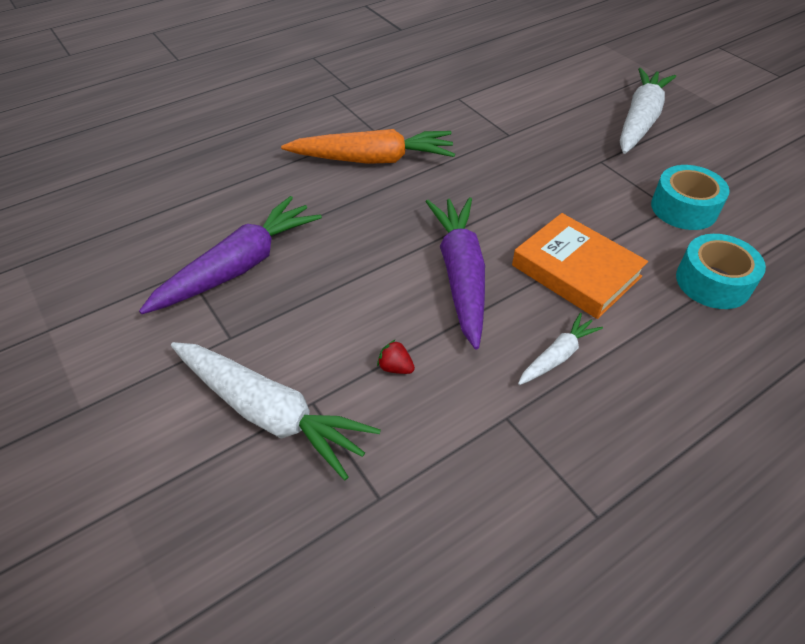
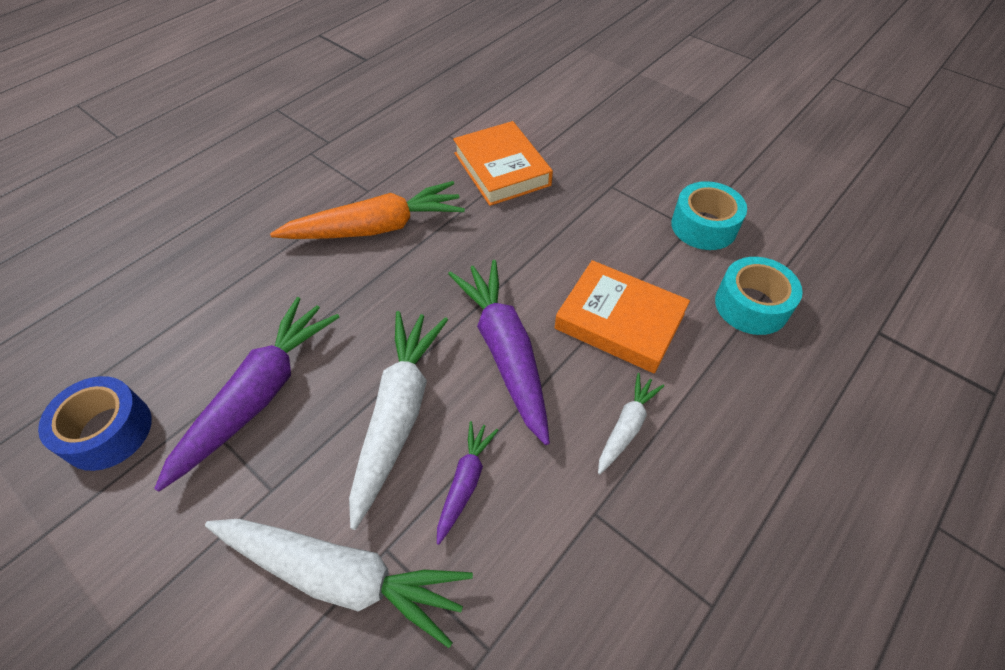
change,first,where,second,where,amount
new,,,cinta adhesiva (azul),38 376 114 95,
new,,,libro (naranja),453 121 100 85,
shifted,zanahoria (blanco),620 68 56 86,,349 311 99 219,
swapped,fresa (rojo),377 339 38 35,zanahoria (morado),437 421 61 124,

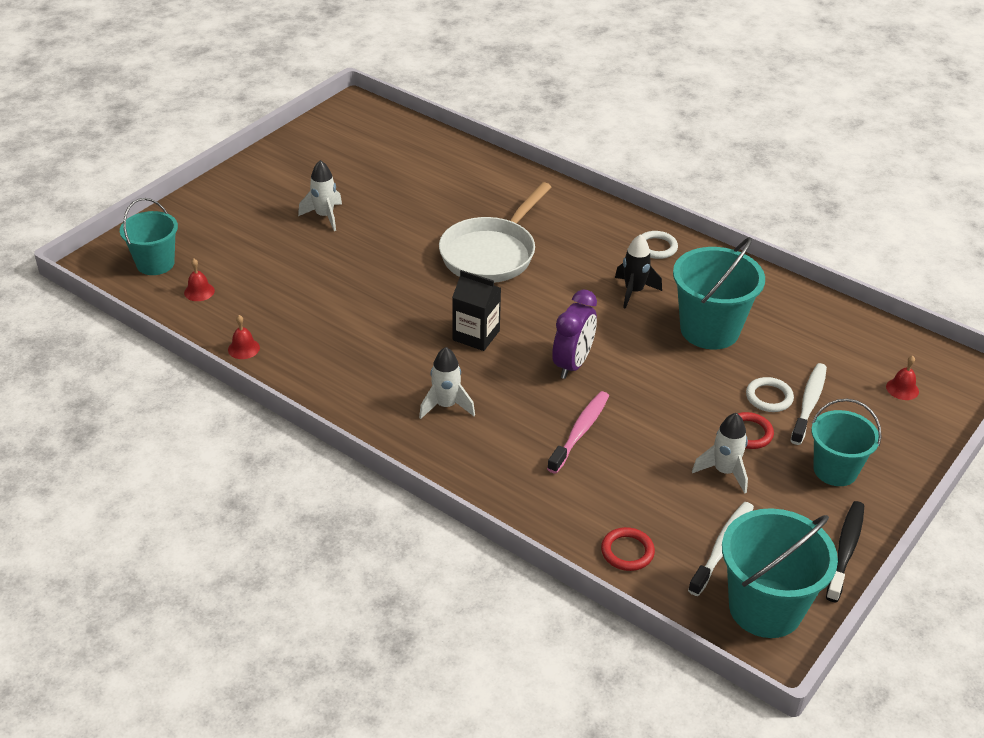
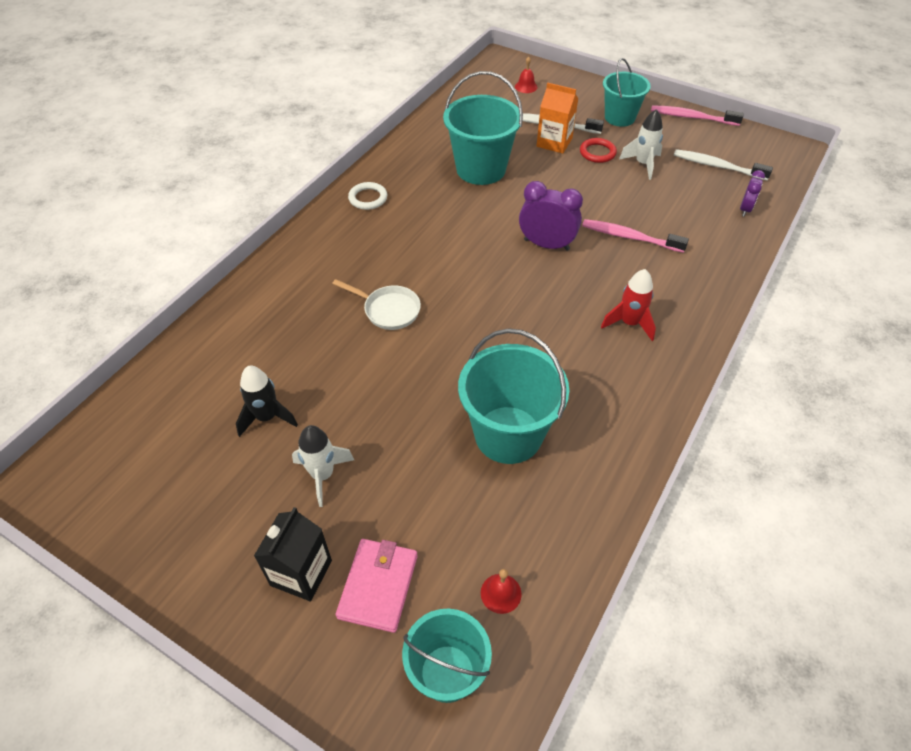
change,first,where,second,where,amount
gone,campana (rojo),228 315 32 44,,,
new,,,cartera (rosa),336 539 81 94,
shifted,cartón de leche (negro),452 270 49 81,,254 507 78 94,
shifted,cohete (negro),615 234 47 75,,236 366 62 71,
shifted,balde (turquesa),722 508 116 130,,458 328 111 136,
swapped,anillo (rojo),601 527 54 44,despertador (morado),740 170 25 47,
swapped,anillo (blanco),746 377 48 35,cartón de leche (naranja),537 82 41 72,
repainted,cohete (blanco),419 347 56 72,cohete (rojo),601 269 55 72,
repainted,cepillo de dientes (negro),826 501 38 101,cepillo de dientes (rosa),651 105 93 21,
scaled,sartén (blanco),439 182 112 101,,332 279 89 51,x0.55

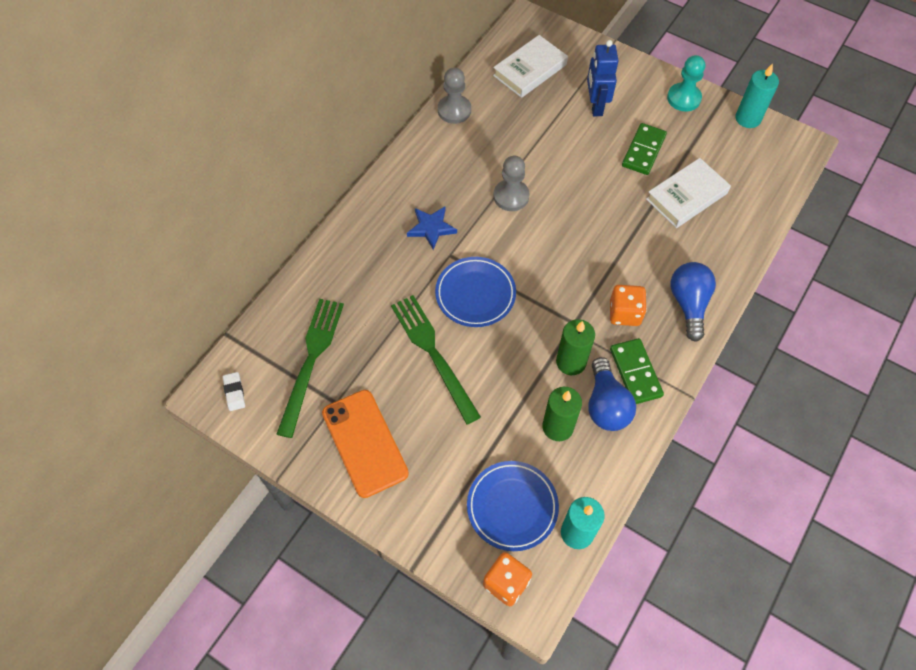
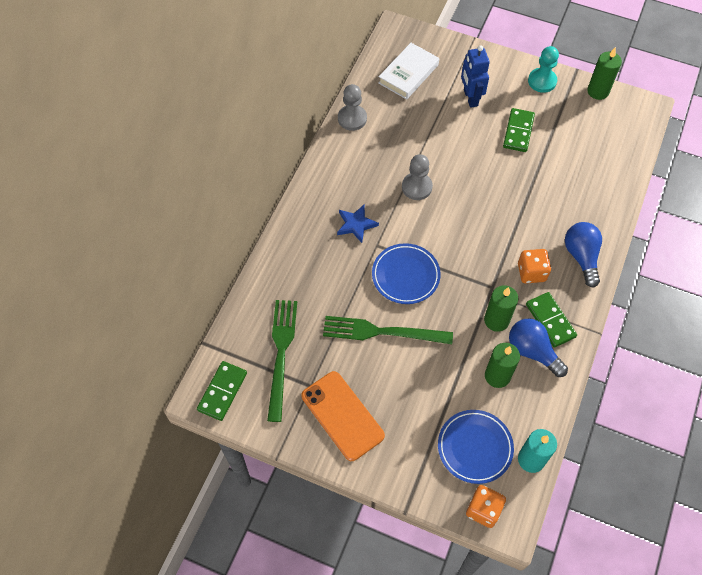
change,first,where,second,where,amount
gone,libro (blanco),646 158 85 70,,,
swapped,goma de borrar (blanco),223 372 22 39,ficha de dominó (verde),197 361 50 60,
repainted,vela (turquesa),736 63 43 65,vela (verde),587 47 35 53,
rotated,tenedor (verde),391 295 90 129,,323 316 130 28,45 degrees counterclockwise
rotated,bombilla (azul),588 357 48 74,,509 318 59 59,150 degrees clockwise

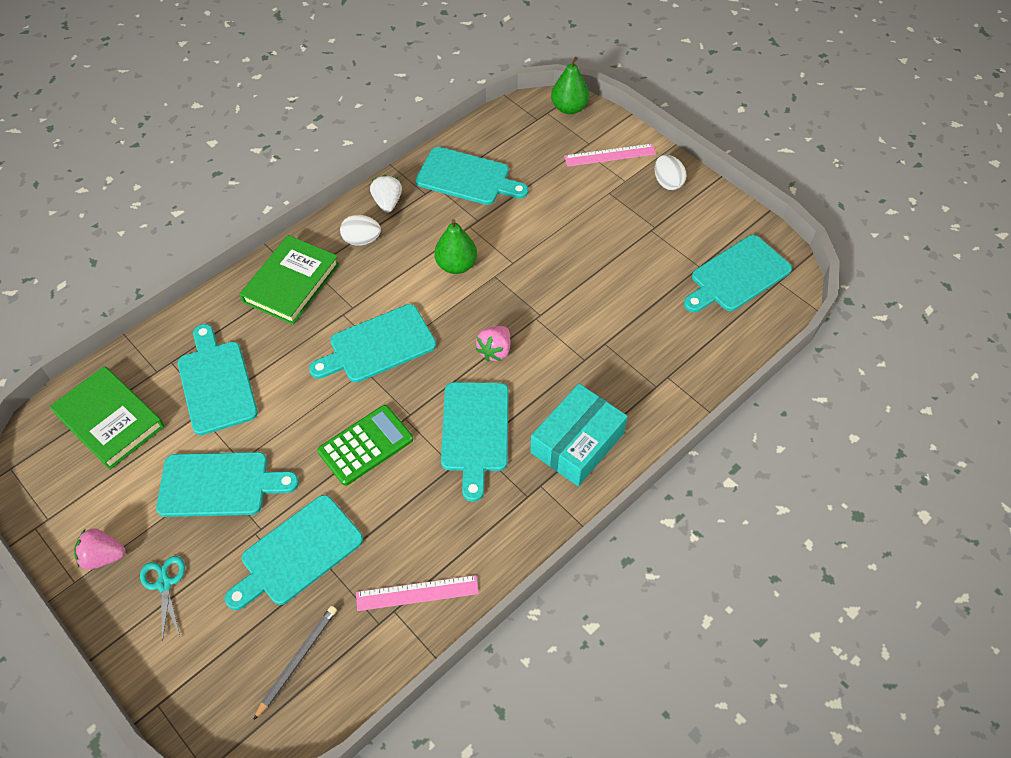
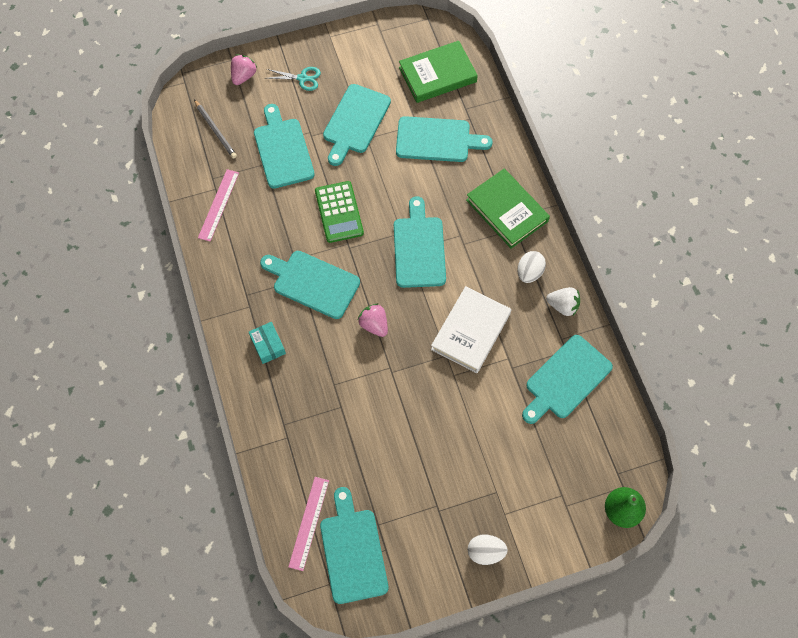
change,first,where,second,where,amount
shifted,fresa (rosa),74 528 51 42,,231 54 26 31,
shifted,regla (rosa),564 144 92 23,,288 477 41 94,
swapped,pera (verde),434 219 43 55,libro (blanco),431 286 80 87,
scaled,caja (turquesa),530 384 98 102,,249 322 37 42,x0.53

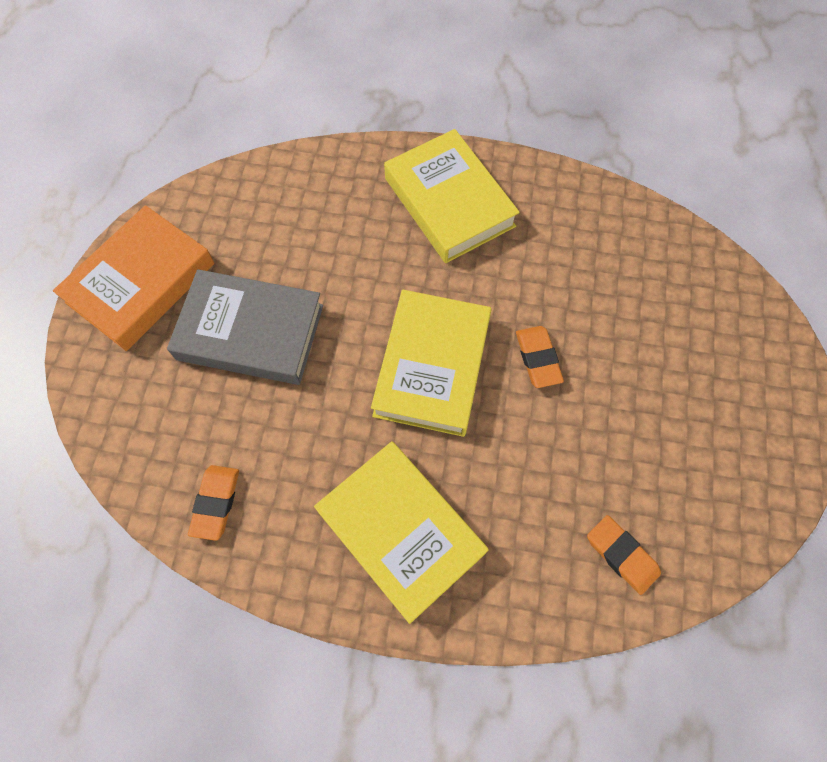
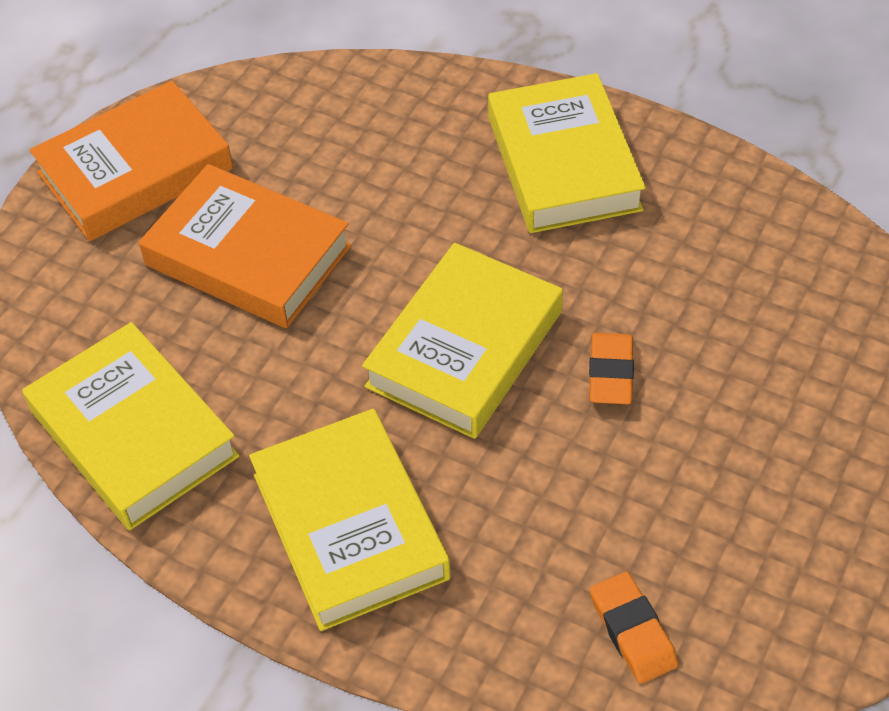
change,first,where,second,where,amount
swapped,goma de borrar (naranja),188 465 51 76,libro (amarillo),22 322 218 208,
repainted,libro (gris),167 269 156 116,libro (naranja),139 164 212 164,

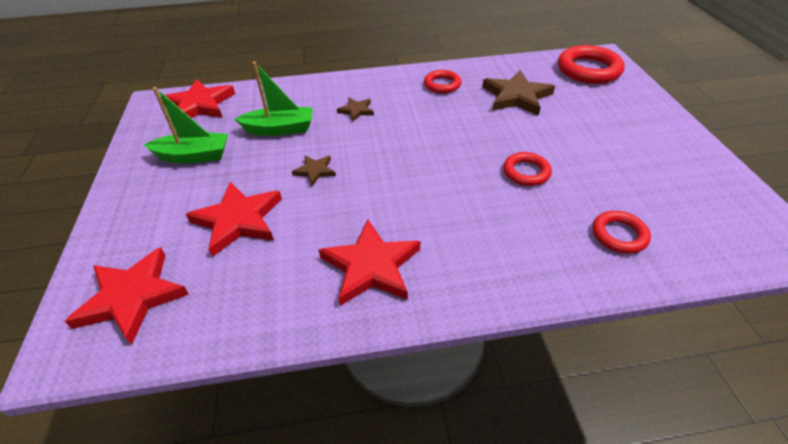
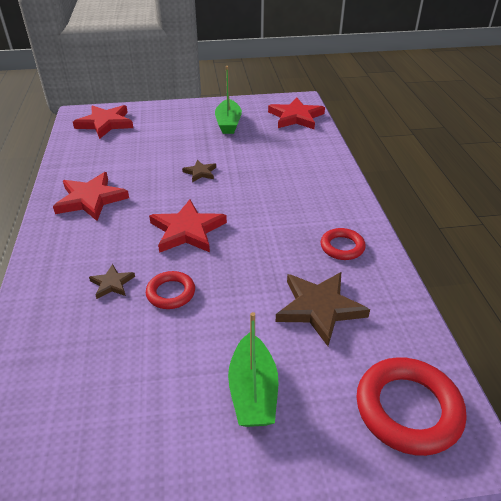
change,first,where,second,where,amount
gone,anillo (rojo),593 211 58 43,,,
shifted,estrella (rojo),186 182 96 75,,149 199 78 54,
shifted,barco (verde),235 62 78 74,,228 312 50 115,
shifted,estrella (marrón),337 98 37 24,,89 264 46 35,

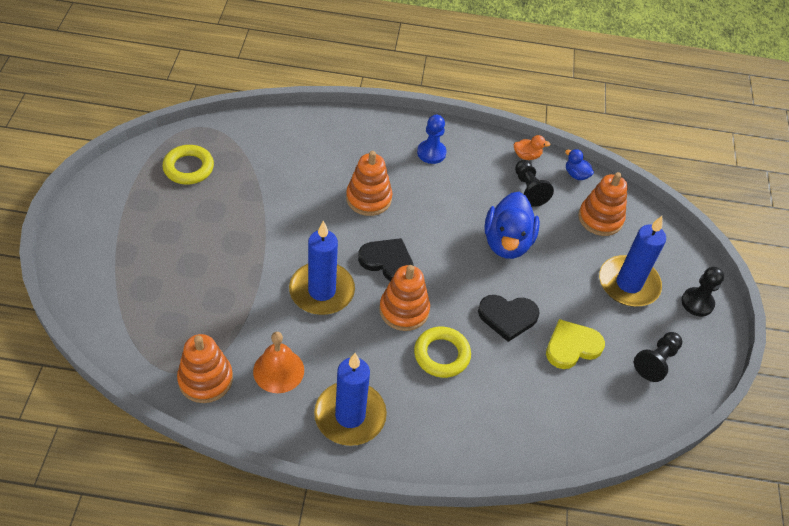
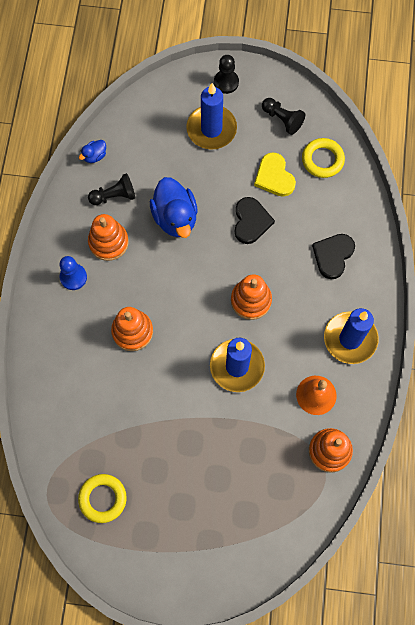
change,first,where,second,where,amount
gone,pato (naranja),514 135 36 25,,,
shifted,corazón (negro),358 238 56 43,,312 234 43 45,
shifted,anillo (amarillo),414 327 57 51,,302 138 43 40,
shifted,juguete apilable (naranja),578 172 50 64,,88 214 41 47,
rotated,pato (azul),484 192 56 67,,150 177 48 61,60 degrees clockwise

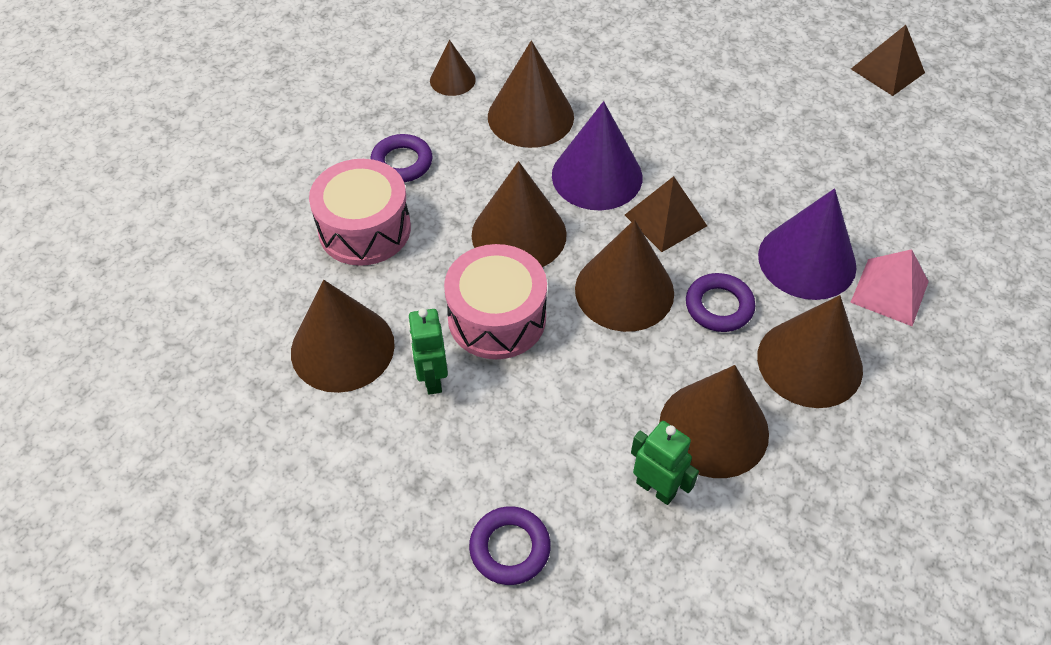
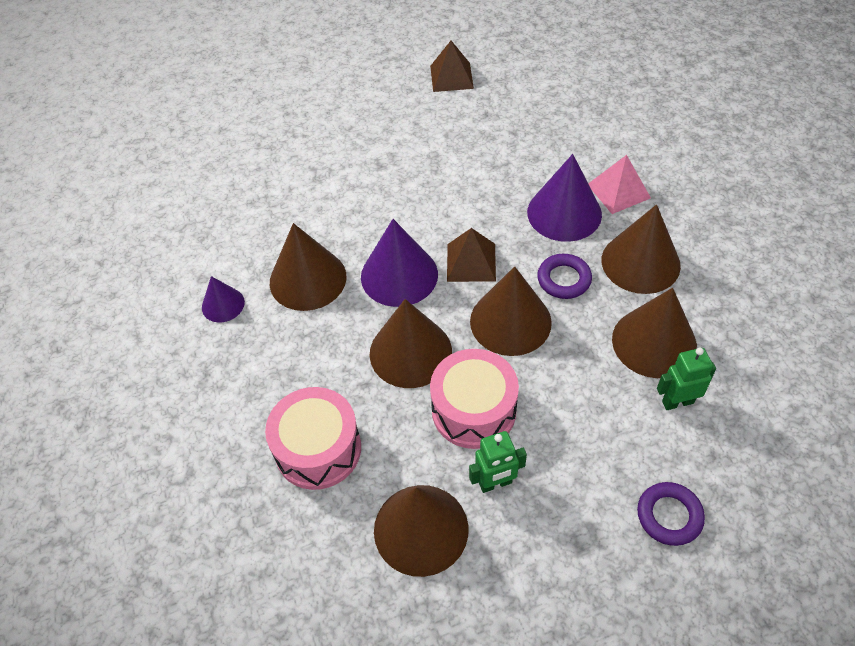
change,first,where,second,where,amount
gone,anillo (morado),370 134 62 48,,,
repainted,cono (marrón),430 40 46 56,cono (morado),202 276 43 47,
rotated,robot (verde),408 308 40 87,,469 431 58 62,45 degrees counterclockwise

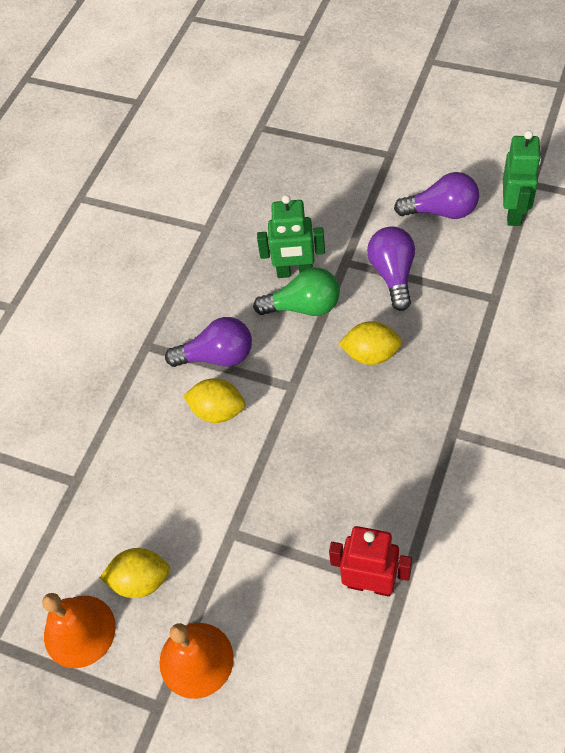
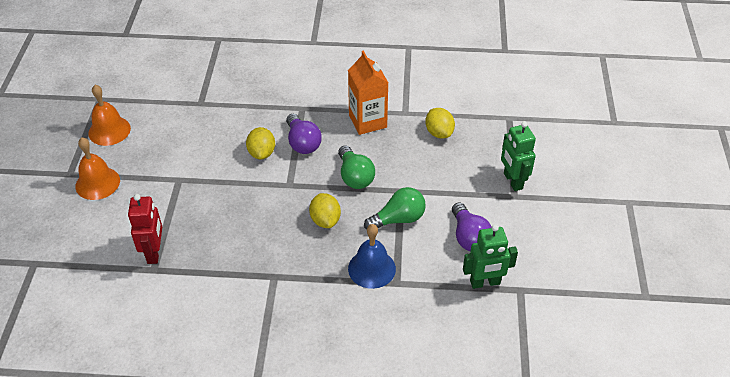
change,first,where,second,where,amount
new,,,cartón de leche (naranja),348 50 40 85,
new,,,campana (azul),348 224 48 65,
shifted,limón (amarillo),100 548 70 50,,425 108 30 31,
shifted,robot (verde),257 195 68 83,,501 121 35 70,
repainted,bombilla (morado),367 227 48 84,bombilla (verde),364 187 62 43,

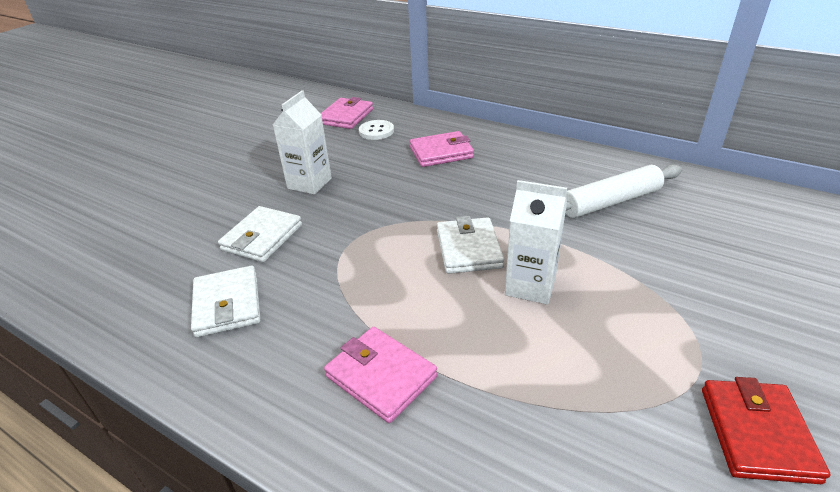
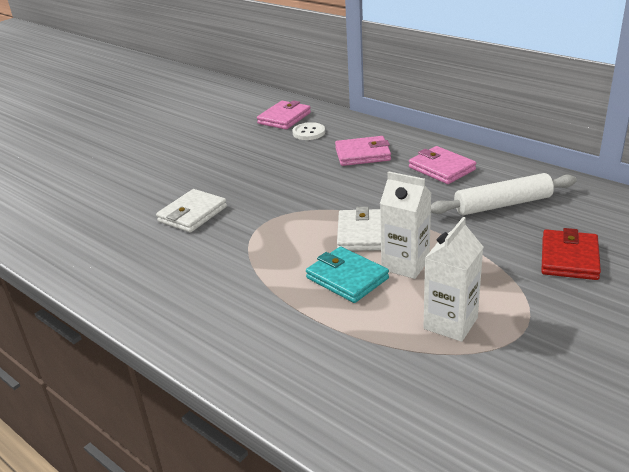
change,first,where,second,where,amount
gone,cartera (blanco),191 266 70 72,,,
new,,,cartera (turquesa),306 247 83 56,
shifted,cartón de leche (blanco),273 90 59 105,,424 217 59 125,
shifted,cartera (rosa),324 327 113 96,,409 146 67 38,
shifted,cartera (rojo),702 377 129 107,,541 228 60 52,

